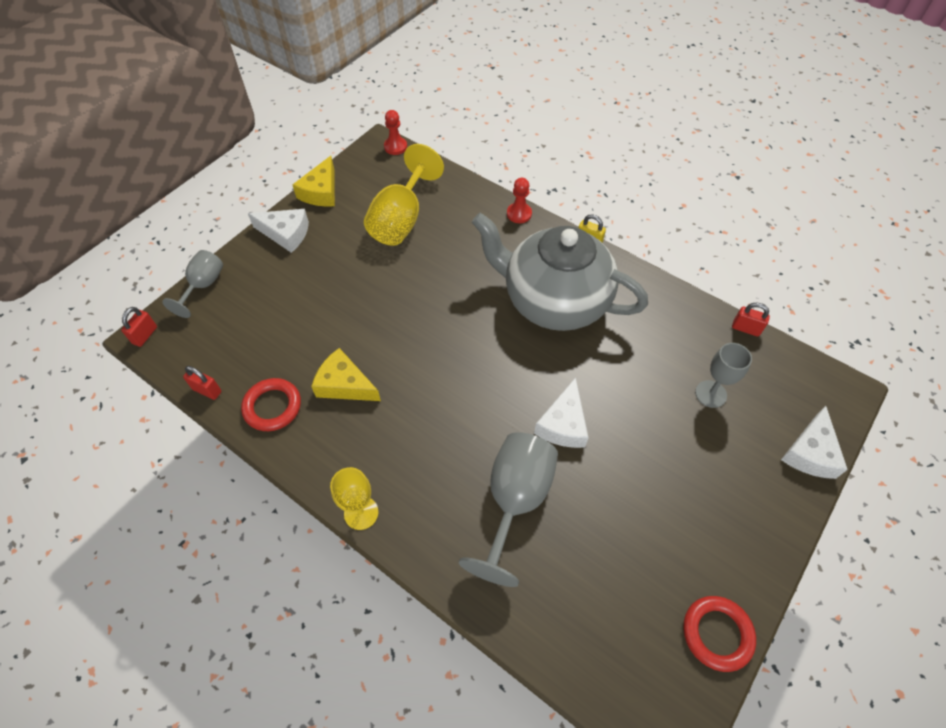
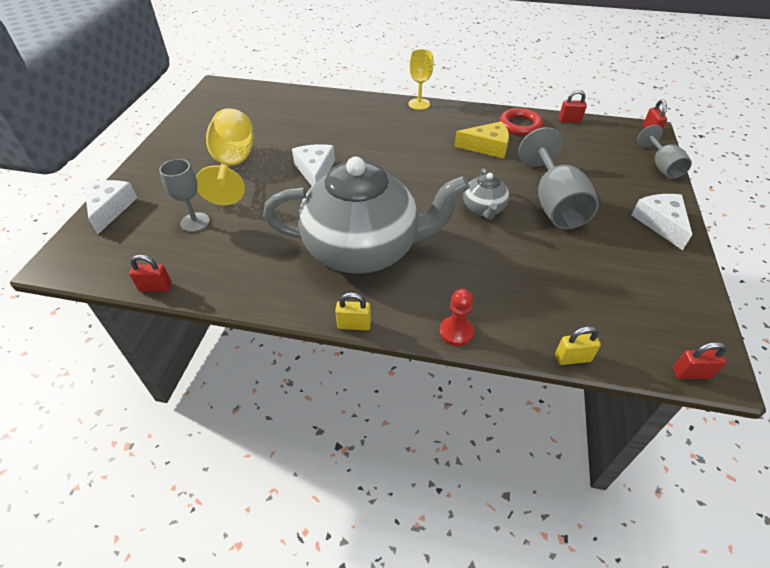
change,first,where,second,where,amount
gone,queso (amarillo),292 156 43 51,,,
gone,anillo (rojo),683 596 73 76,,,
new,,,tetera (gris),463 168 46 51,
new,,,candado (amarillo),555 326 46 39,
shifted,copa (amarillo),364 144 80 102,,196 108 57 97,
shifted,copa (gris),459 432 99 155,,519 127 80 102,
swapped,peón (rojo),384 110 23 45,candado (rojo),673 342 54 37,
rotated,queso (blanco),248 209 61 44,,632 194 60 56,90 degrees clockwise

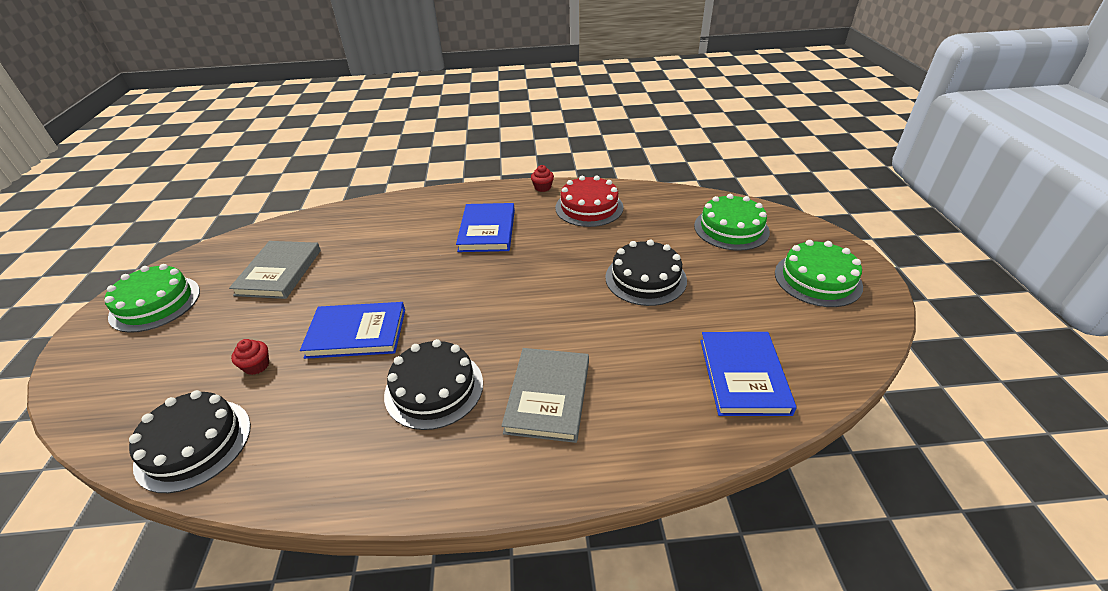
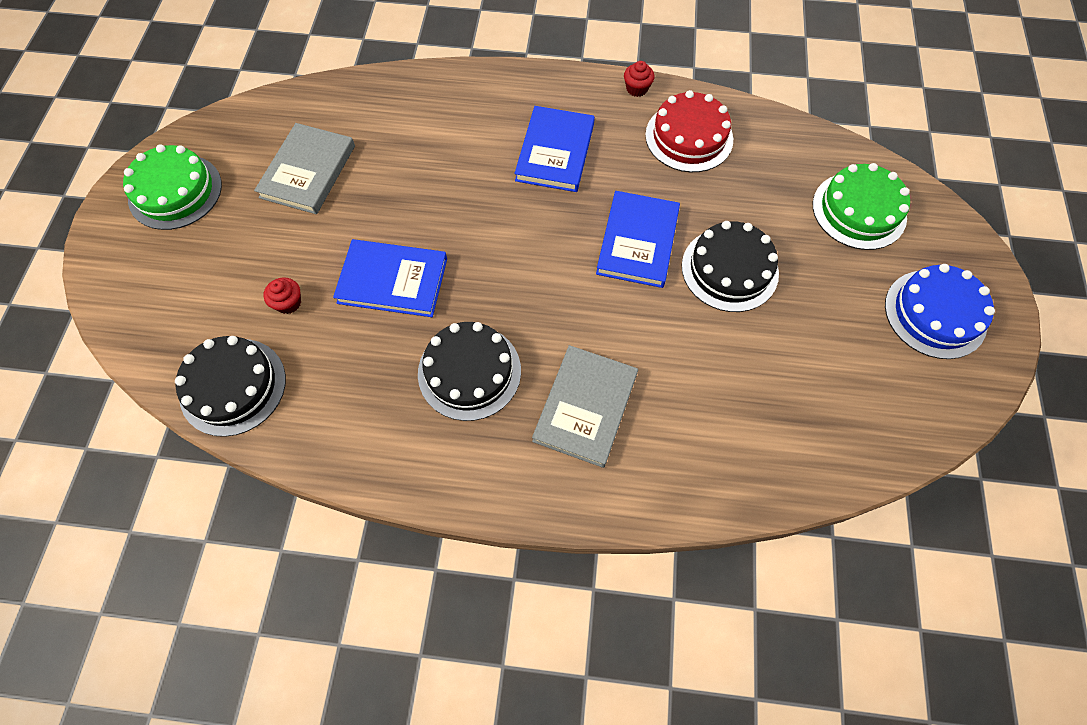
change,first,where,second,where,amount
shifted,libro (azul),700 332 97 84,,596 191 84 97,
repainted,tarta (verde),775 240 88 67,tarta (azul),885 264 110 95,

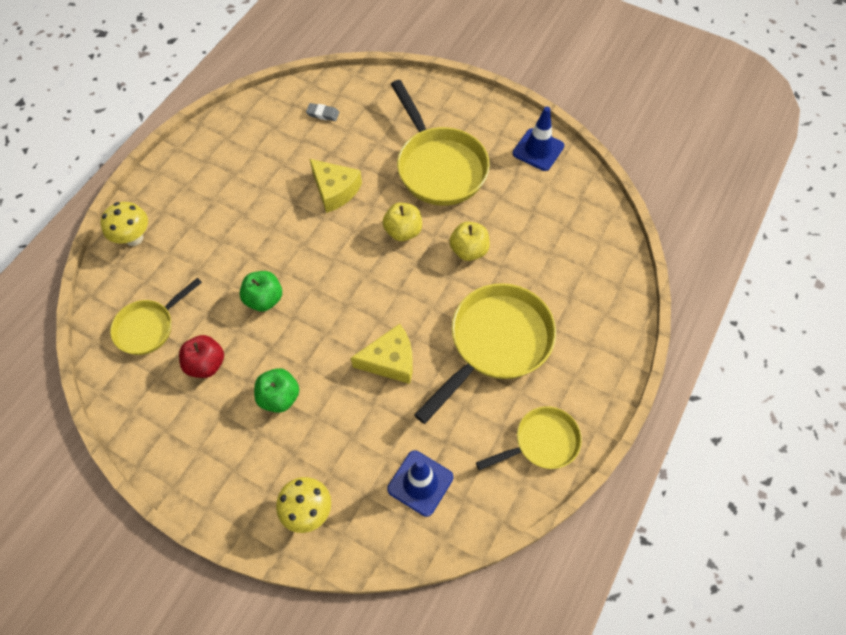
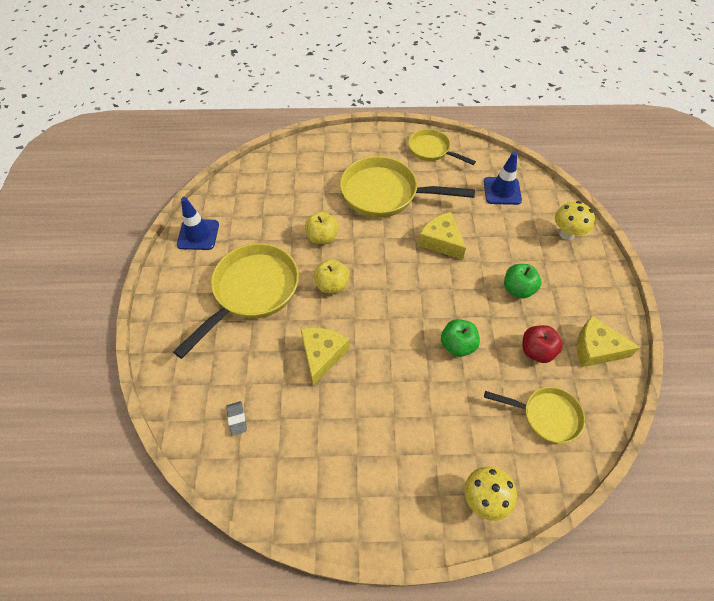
change,first,where,second,where,amount
new,,,queso (amarillo),577 315 63 52,

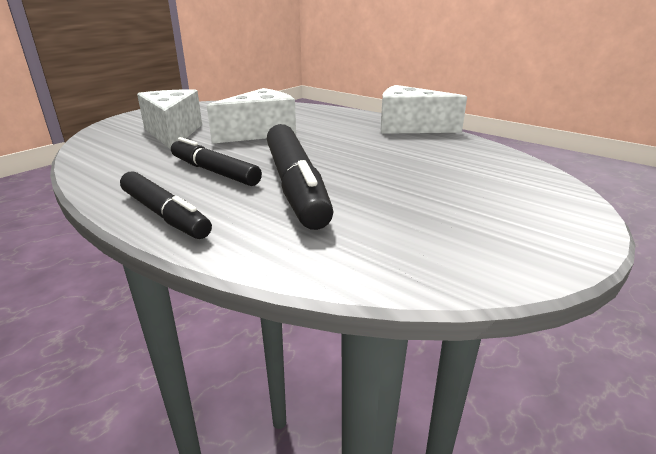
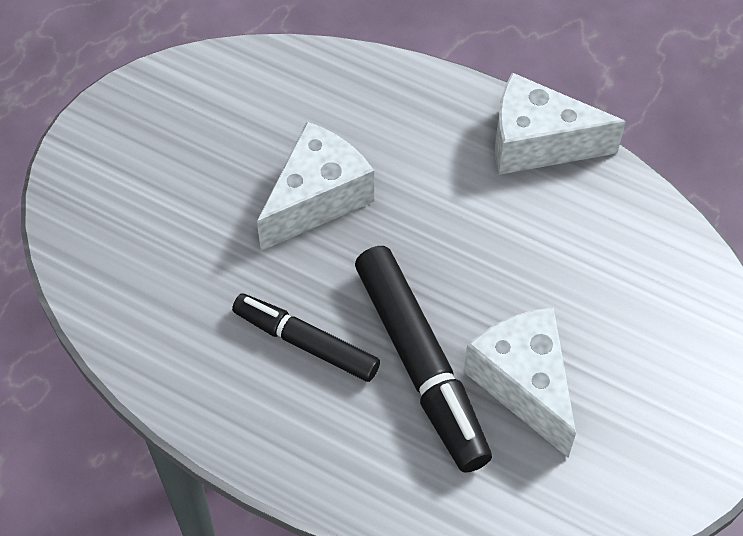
change,first,where,second,where,amount
gone,rotulador (negro),120 171 92 68,,,
shifted,queso (blanco),137 89 65 60,,464 307 112 151,

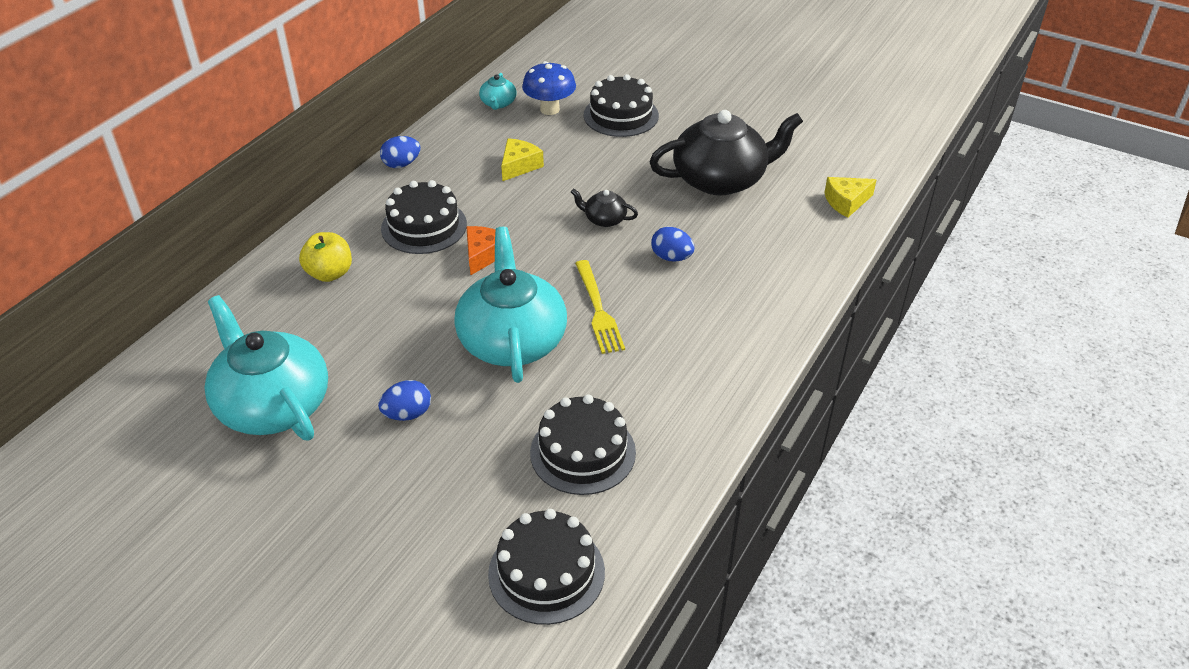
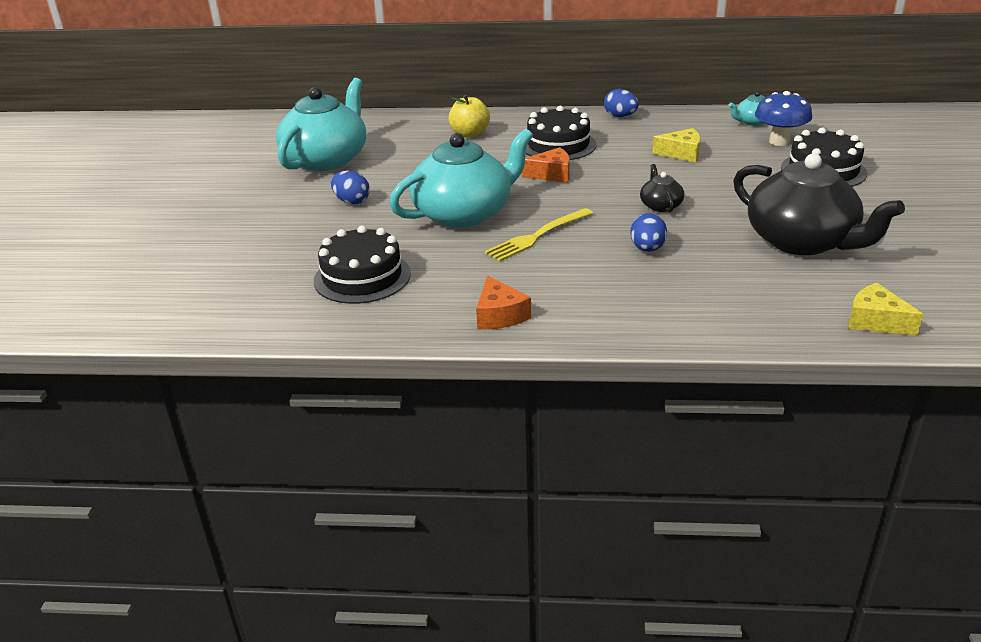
change,first,where,second,where,amount
gone,tarta (negro),488 509 117 116,,,
new,,,queso (naranja),476 276 55 53,

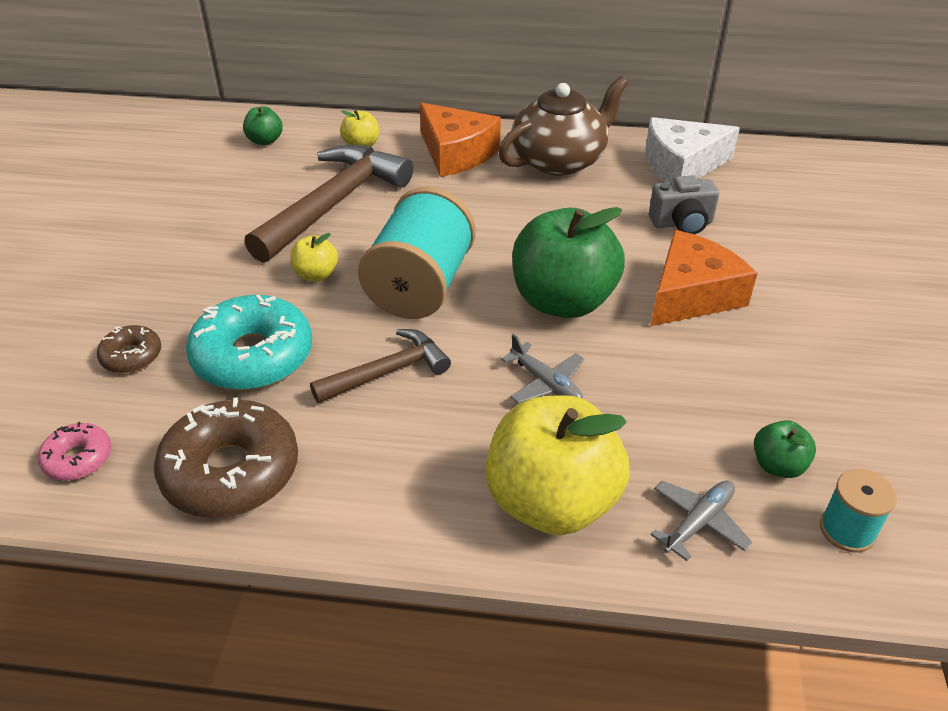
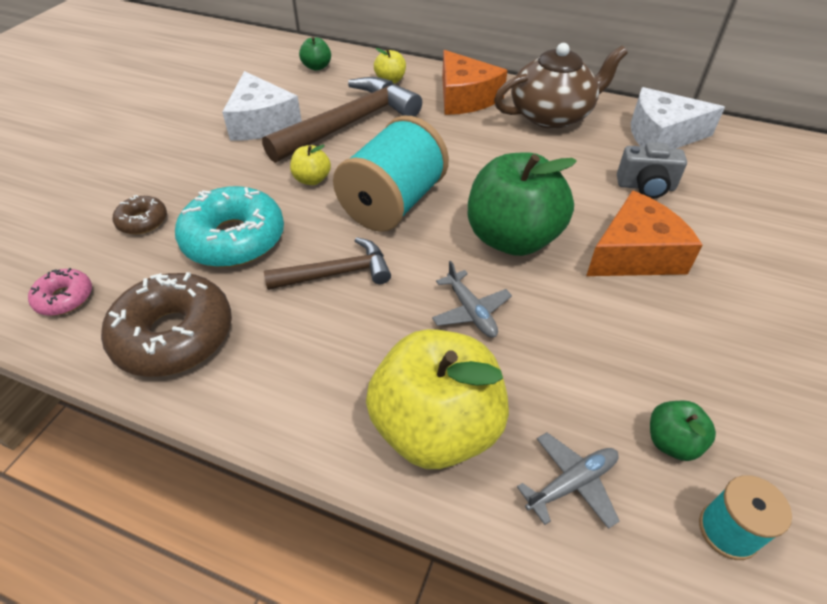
change,first,where,second,where,amount
new,,,queso (blanco),222 71 80 70,

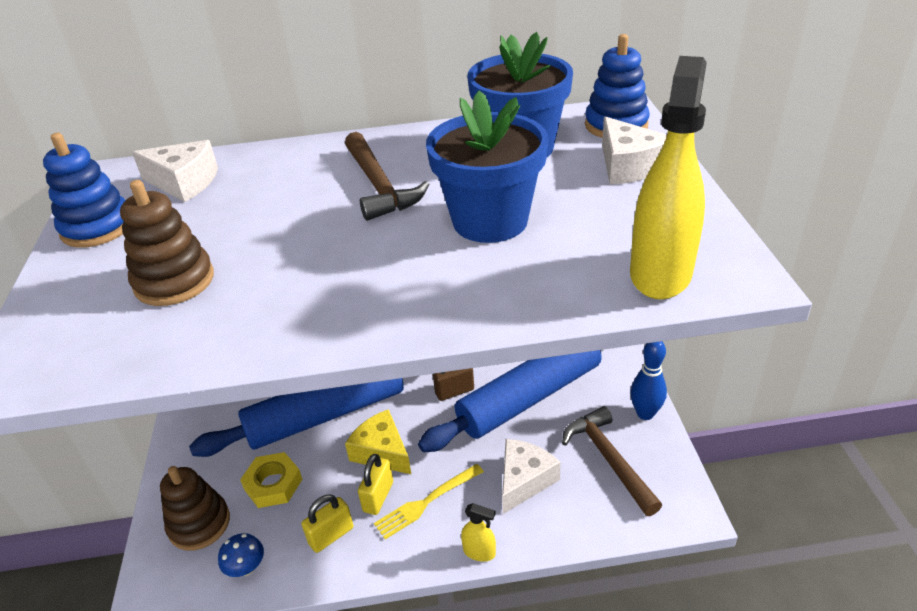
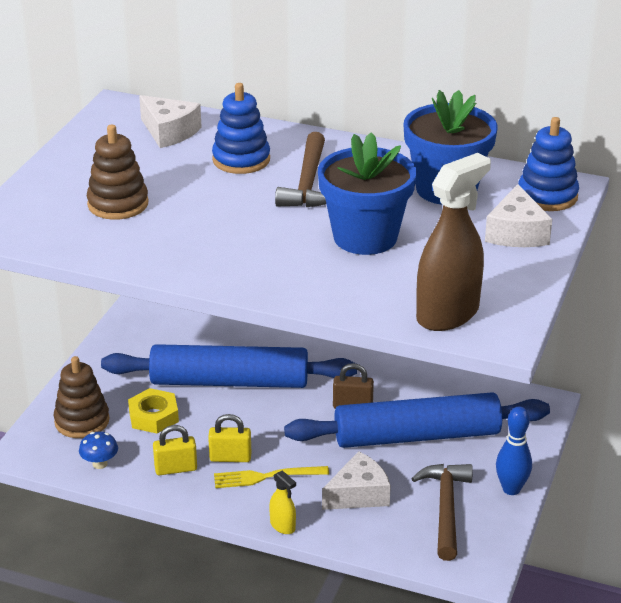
change,first,where,second,where,amount
gone,queso (amarillo),345 409 66 65,,,
shifted,juguete apilable (azul),43 133 82 115,,212 83 58 91,
repainted,pulverizador (amarillo),630 56 77 243,pulverizador (marrón),416 153 75 178,
rotated,candado (amarillo),358 454 35 61,,208 414 43 48,45 degrees clockwise

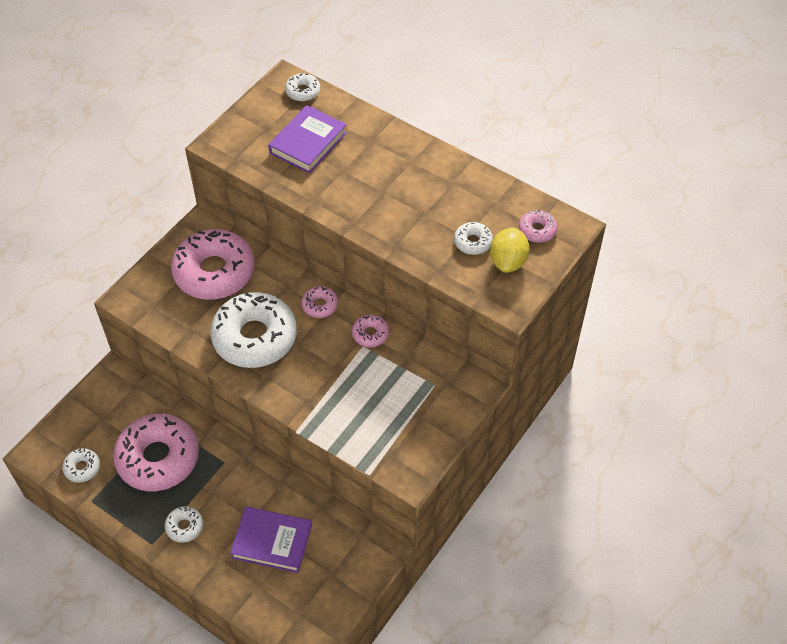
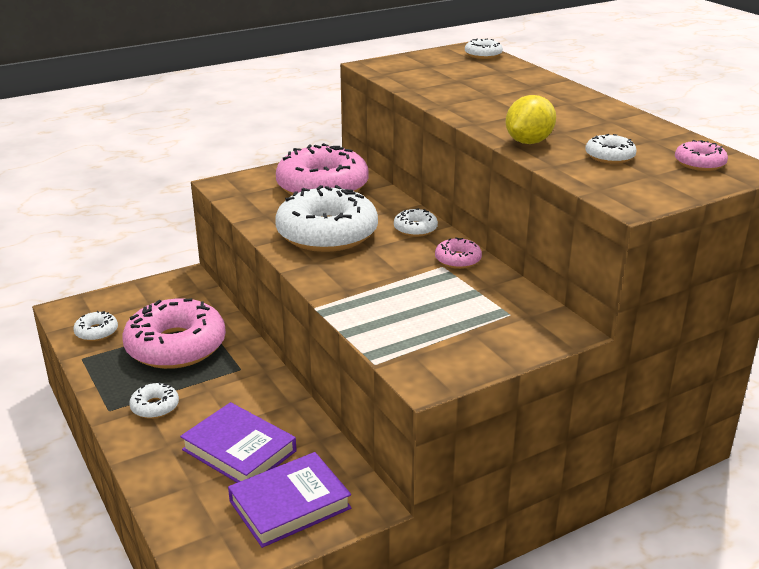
change,first,where,second,where,amount
shifted,libro (morado),268 105 79 69,,228 452 123 96,
shifted,limón (amarillo),490 227 40 46,,505 95 51 49,
repainted,rosquilla (rosa),301 286 37 32,rosquilla (blanco),394 208 44 29,

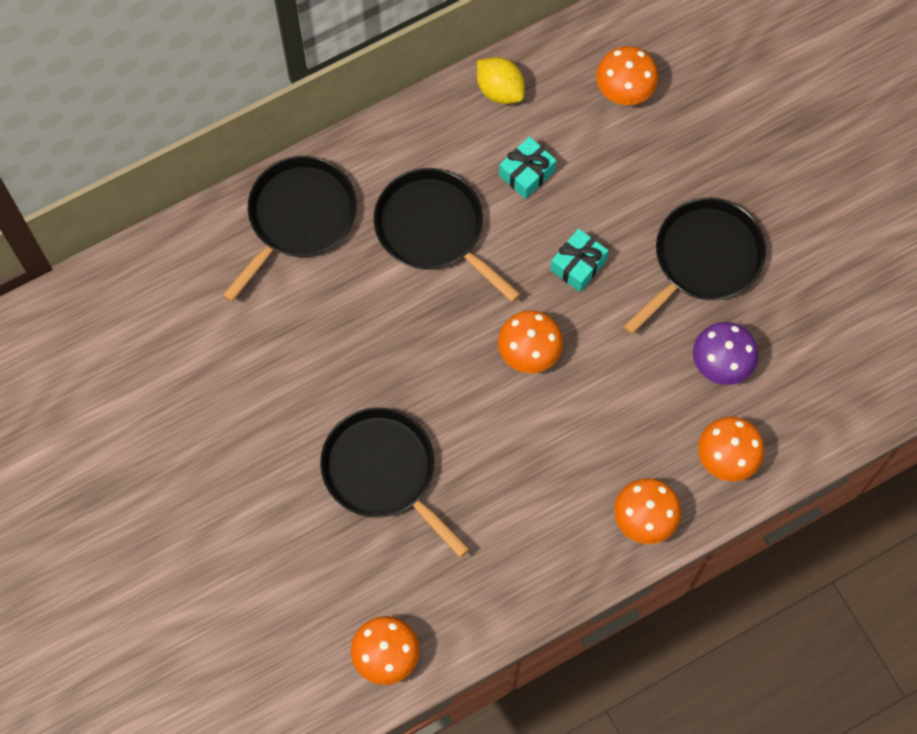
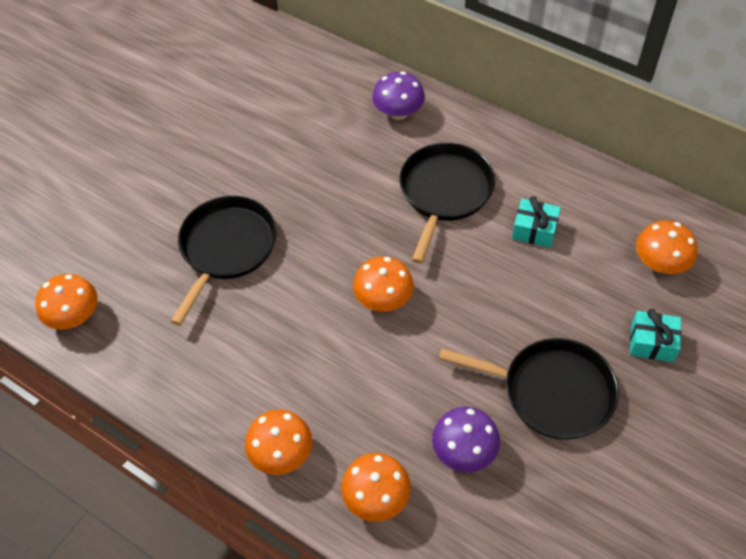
change,first,where,second,where,amount
gone,limón (amarillo),477 57 48 47,,,
shifted,regalo (turquesa),550 229 58 63,,630 309 52 53,
swapped,sartén (negro),222 156 135 146,seta (morado),372 71 53 49,

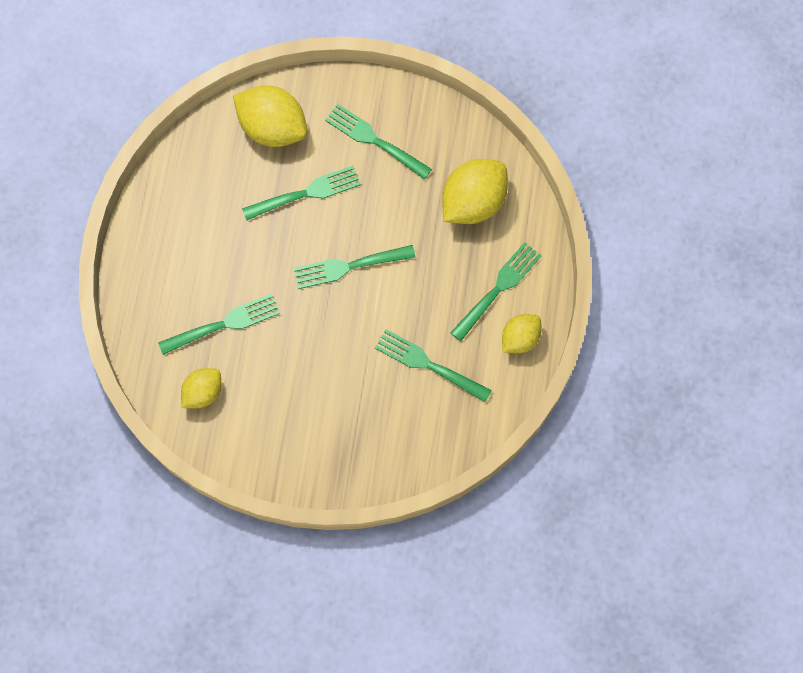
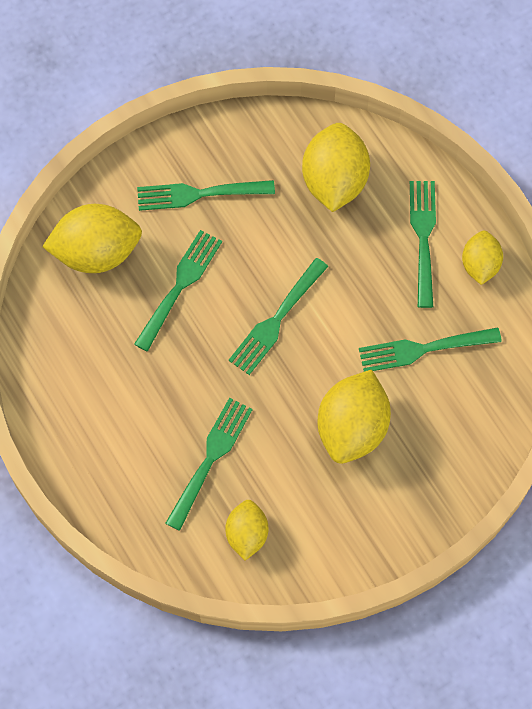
change,first,where,second,where,amount
new,,,limón (amarillo),318 369 73 95,

